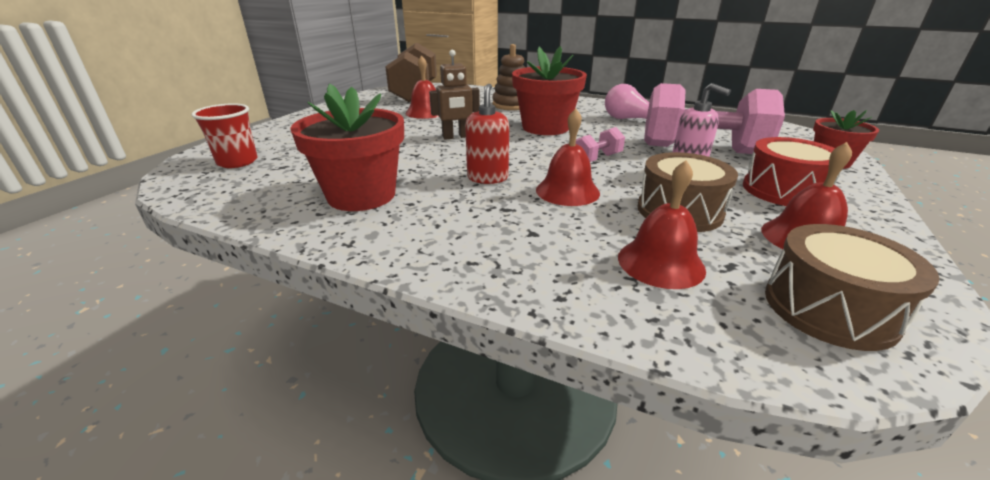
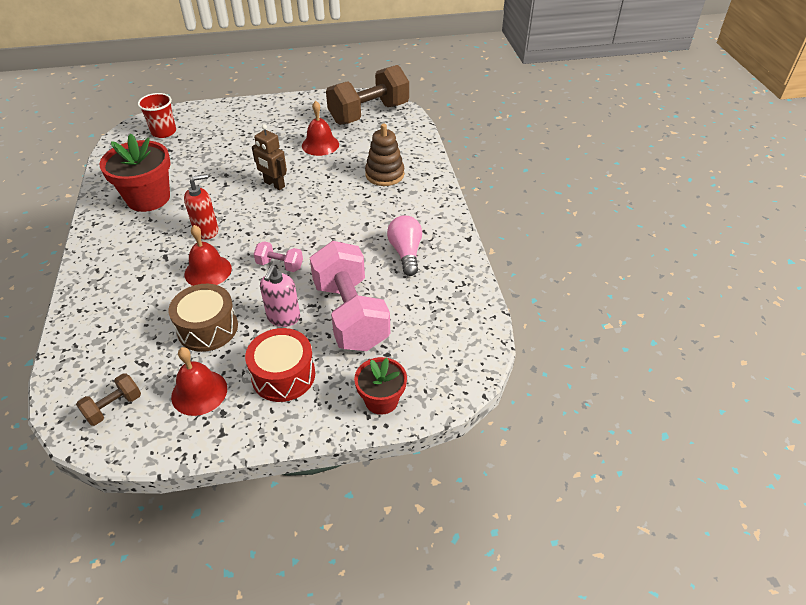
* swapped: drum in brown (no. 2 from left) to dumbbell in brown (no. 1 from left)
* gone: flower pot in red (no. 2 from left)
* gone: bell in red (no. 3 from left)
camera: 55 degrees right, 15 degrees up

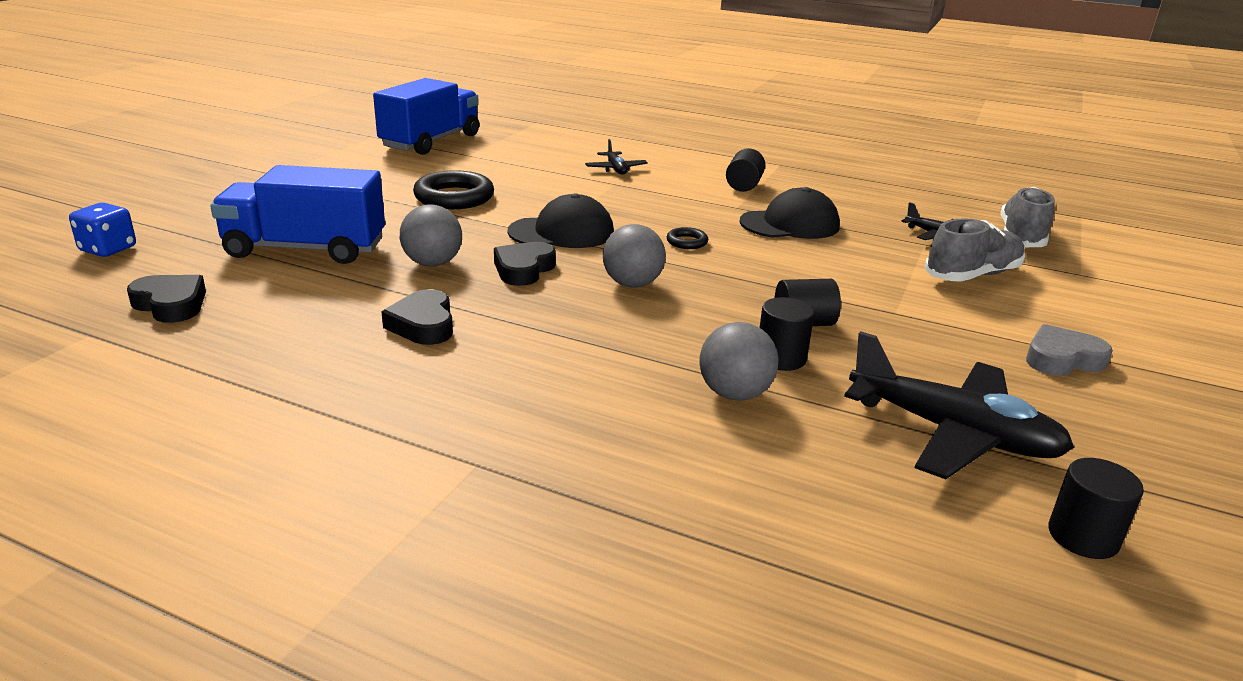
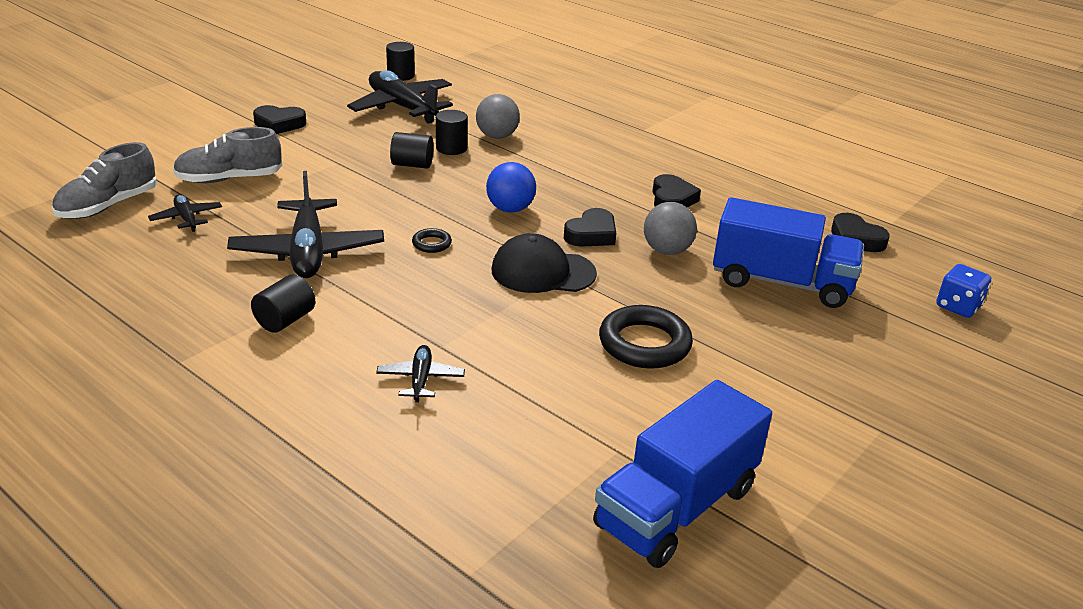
* swapped: cap in black (no. 2 from left) to plane in black (no. 2 from left)
* repainted: heart in grey to heart in black (no. 1 from left)
* repainted: ball in grey (no. 2 from left) to ball in blue
camera: 165 degrees left, 5 degrees up

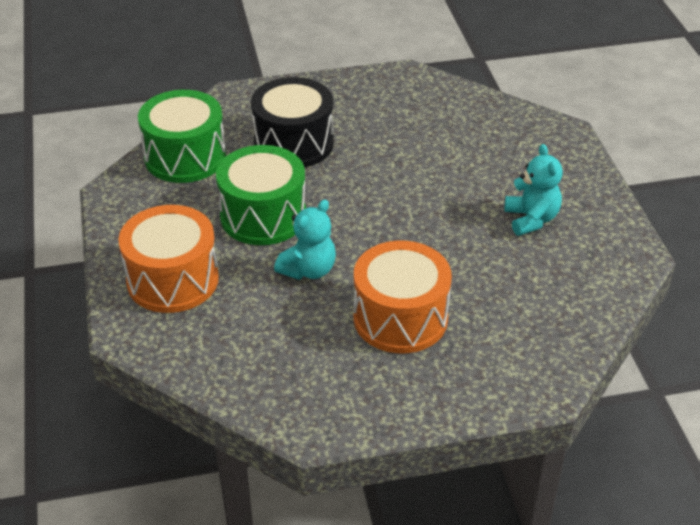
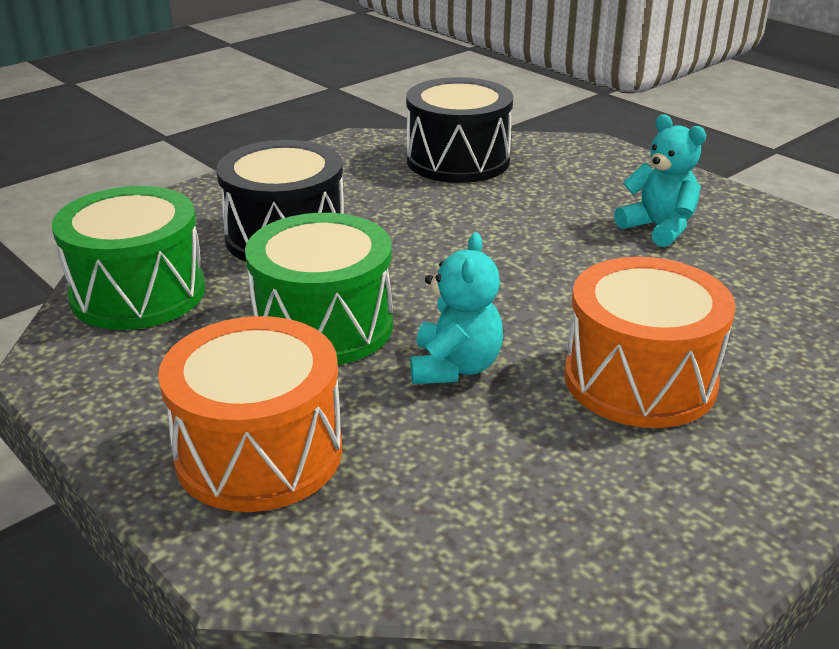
* new: drum in black (no. 2 from left)
camera: 30 degrees left, 10 degrees down

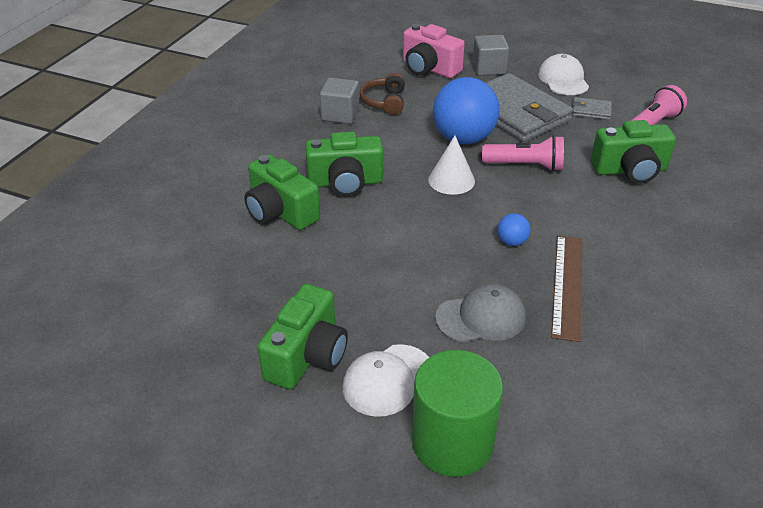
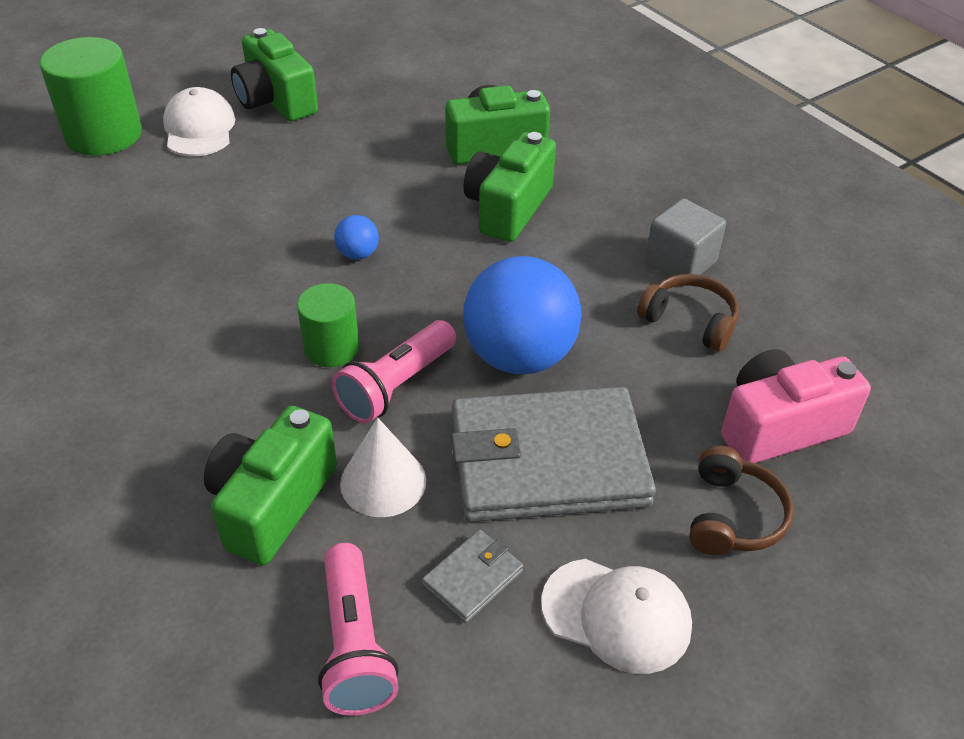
* new: cylinder in green (no. 2 from left)
* shifted: ball in blue (no. 2 from left in the first image) to ball in blue (no. 1 from left)
* shifted: cone in white
* swapped: cube in grey (no. 2 from left) to headphones in brown (no. 2 from left)
* gone: cap in grey
* gone: ruler in brown
camera: 120 degrees right, 5 degrees up

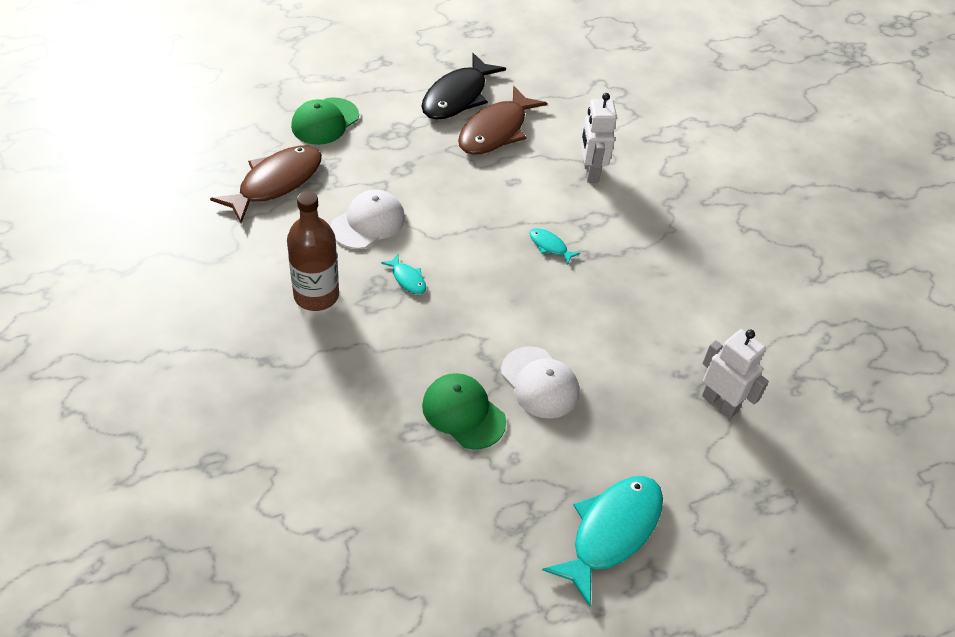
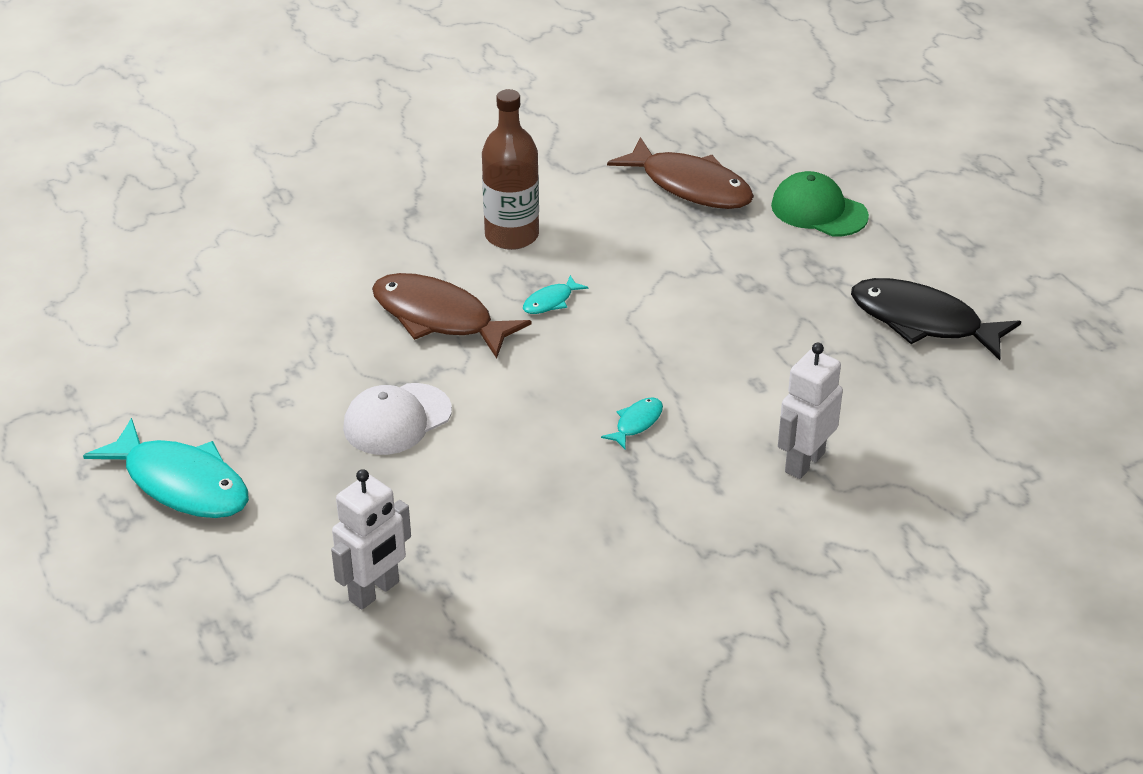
* shifted: fish in brown (no. 2 from left in the first image) to fish in brown (no. 1 from left)
* rotated: robot in white (no. 1 from left in the first image) 45 degrees counterclockwise
* gone: cap in white (no. 1 from left)
* gone: cap in green (no. 2 from left)
camera: 90 degrees right, 10 degrees down

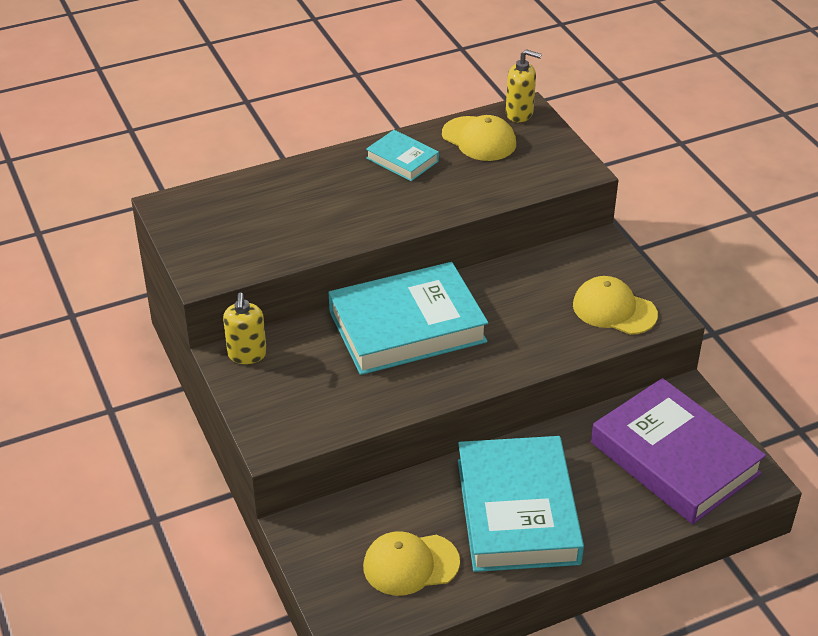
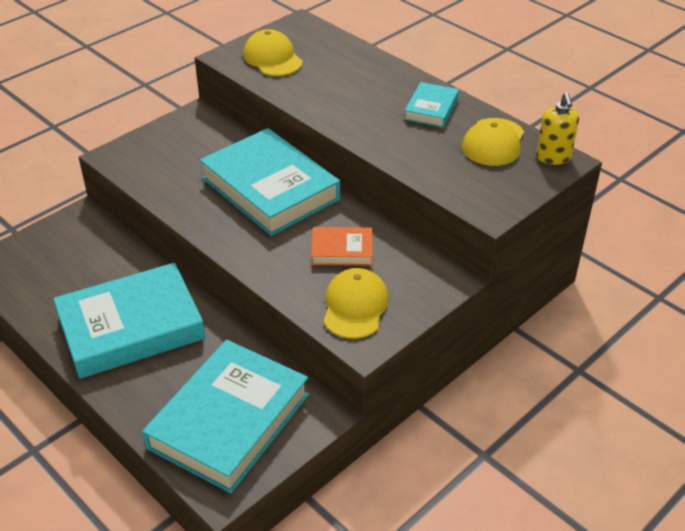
* repainted: book in purple to book in turquoise (no. 2 from left)
* shifted: cap in yellow (no. 1 from left)
* new: book in orange
* gone: soap dispenser in yellow (no. 1 from left)
camera: 70 degrees right, 0 degrees up

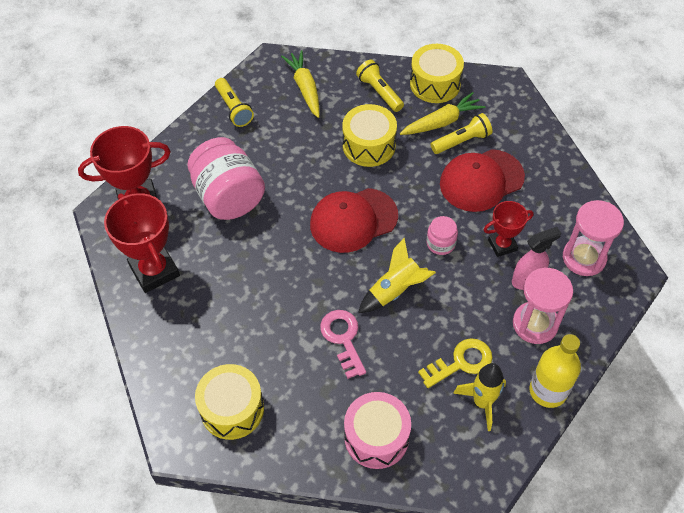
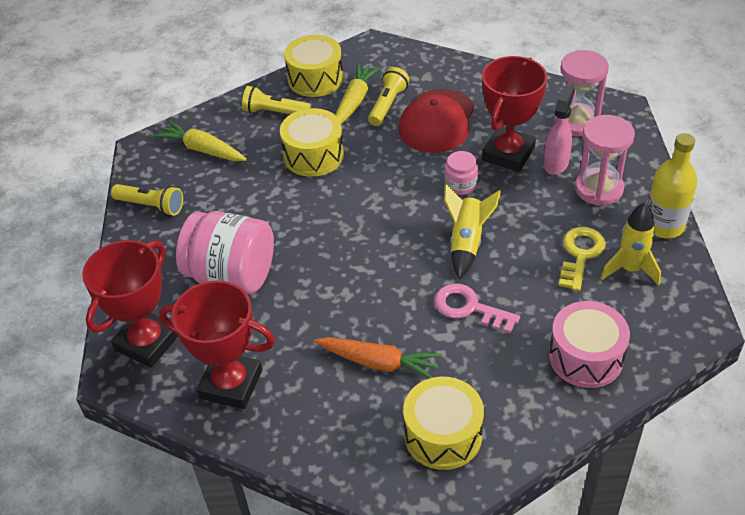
* new: carrot in orange
* scaled: trophy in red (no. 3 from left) x1.71
* gone: cap in red (no. 1 from left)
camera: 40 degrees left, 10 degrees down

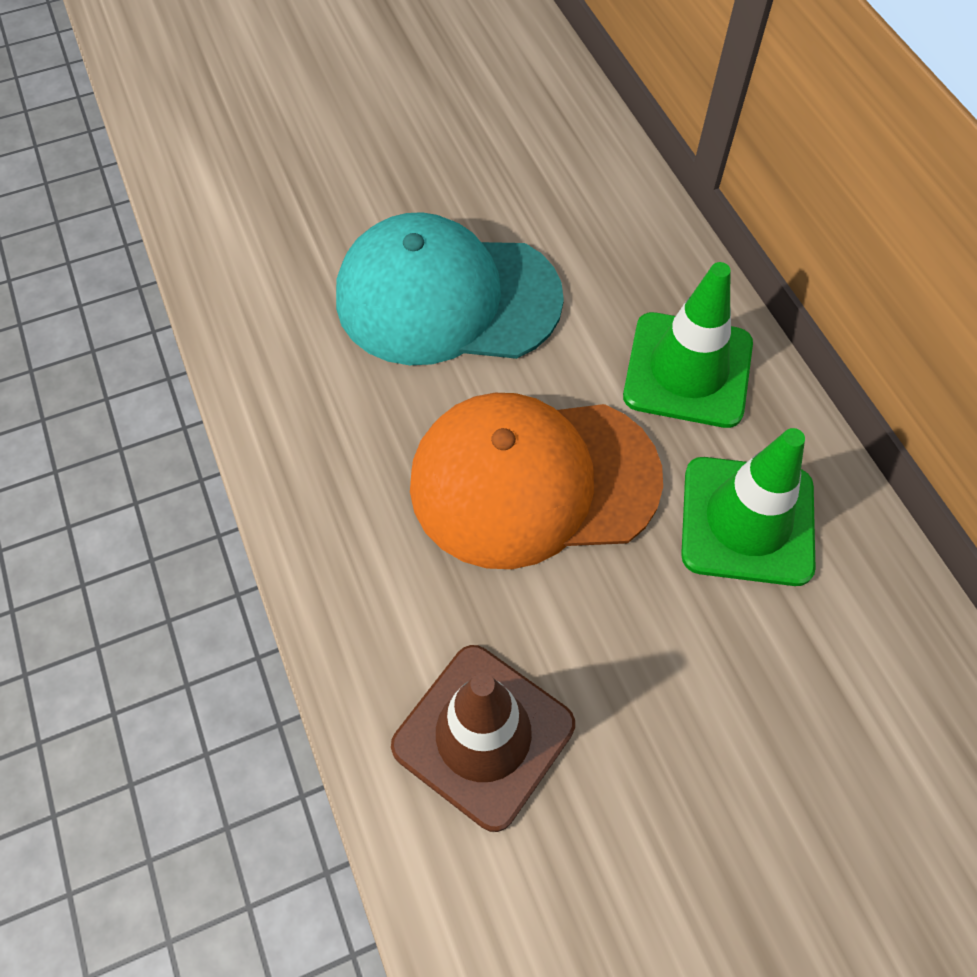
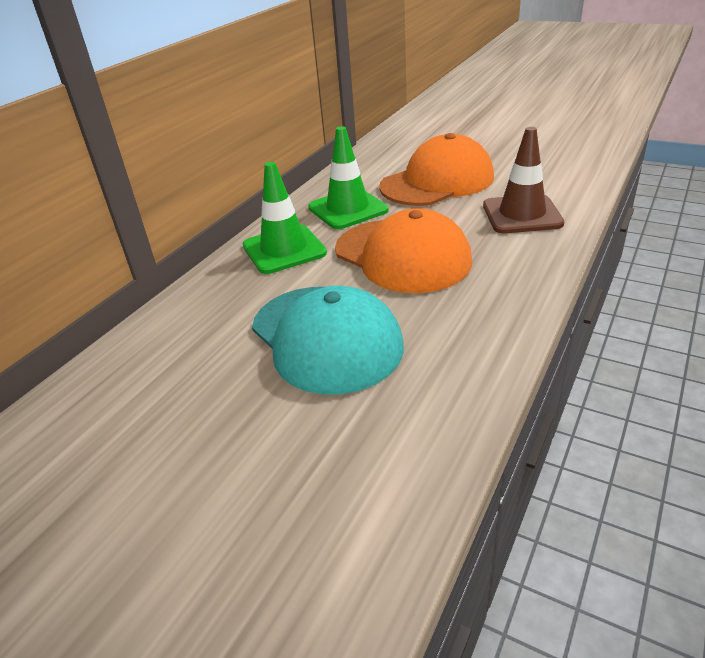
* new: cap in orange (no. 2 from left)
camera: 125 degrees left, 25 degrees down

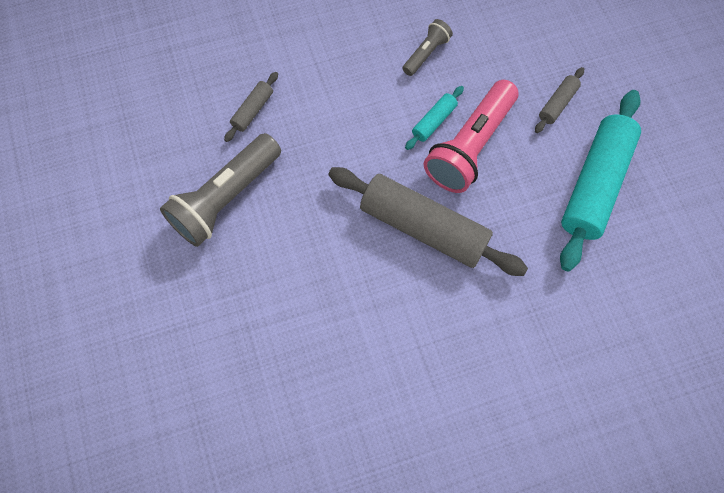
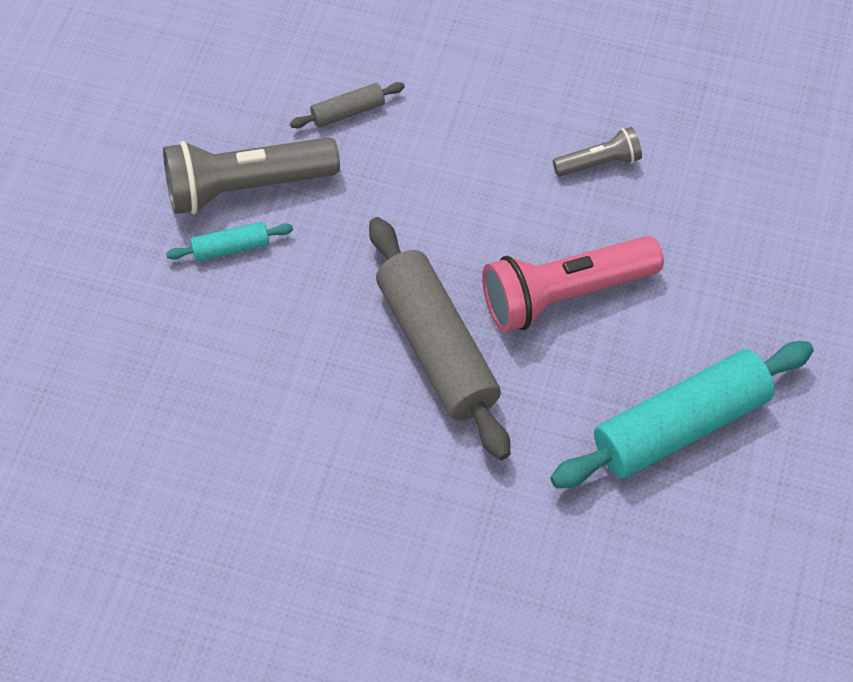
* shifted: rolling pin in turquoise (no. 1 from left)
* gone: rolling pin in grey (no. 3 from left)
camera: 35 degrees right, 10 degrees down

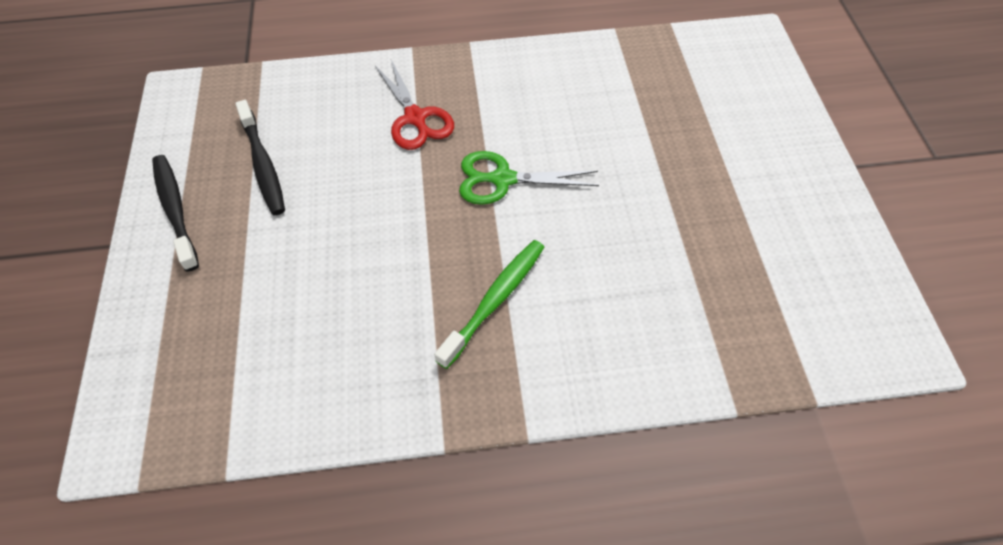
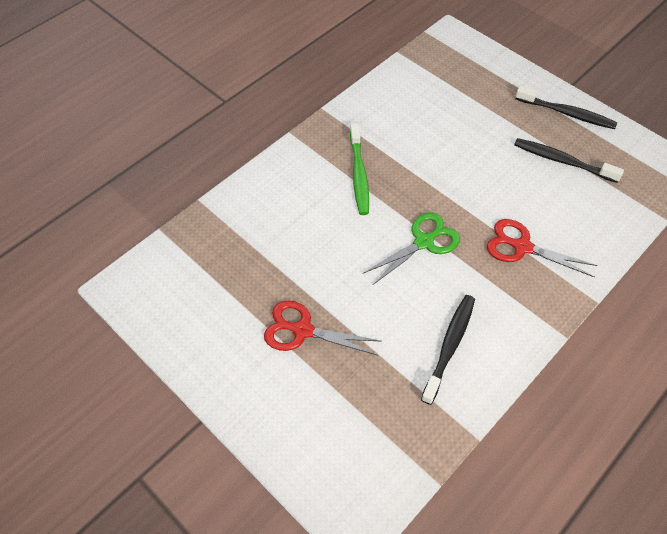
* new: scissors in red (no. 1 from left)
* new: toothbrush in black (no. 1 from left)
camera: 140 degrees right, 0 degrees up

